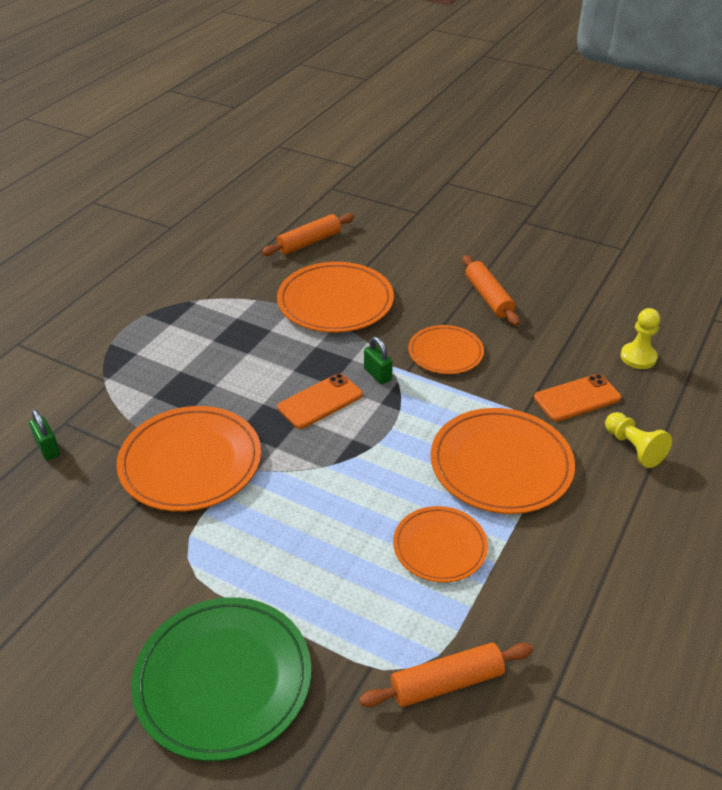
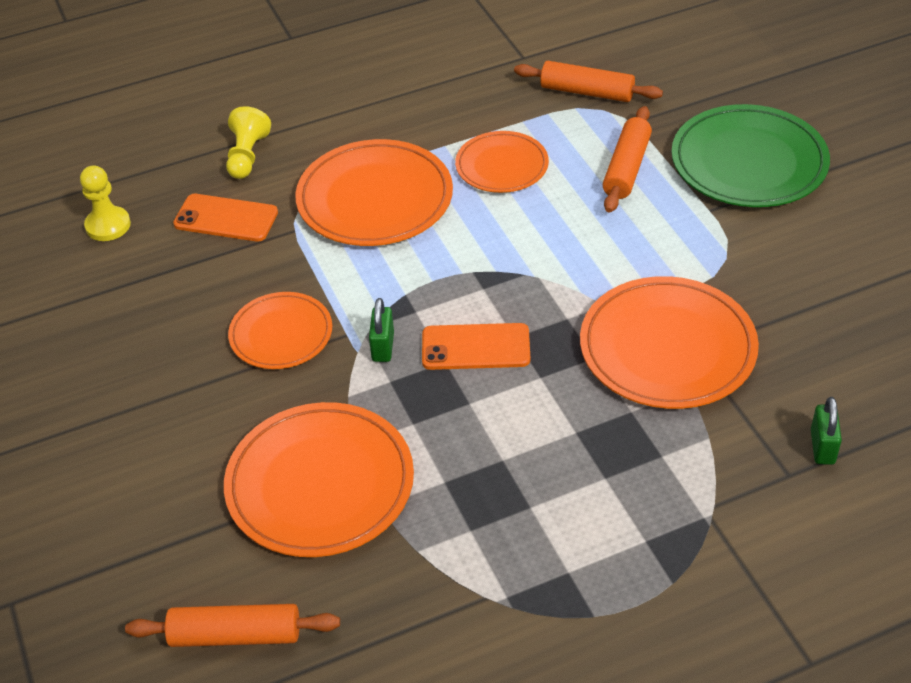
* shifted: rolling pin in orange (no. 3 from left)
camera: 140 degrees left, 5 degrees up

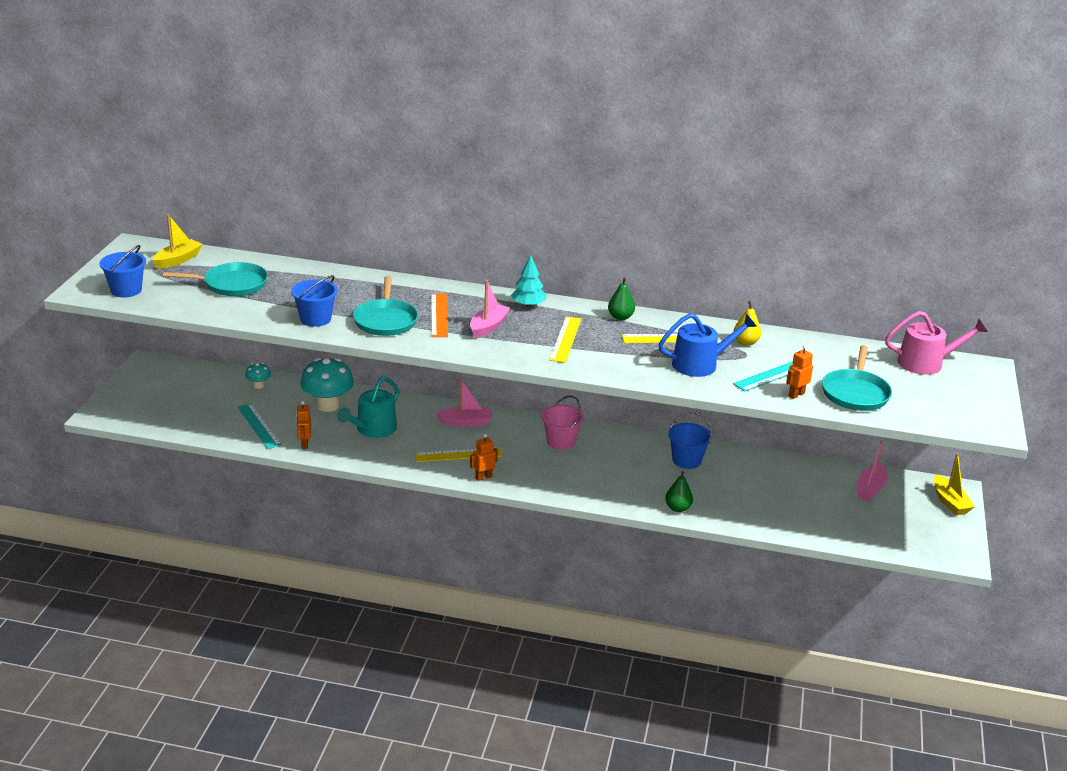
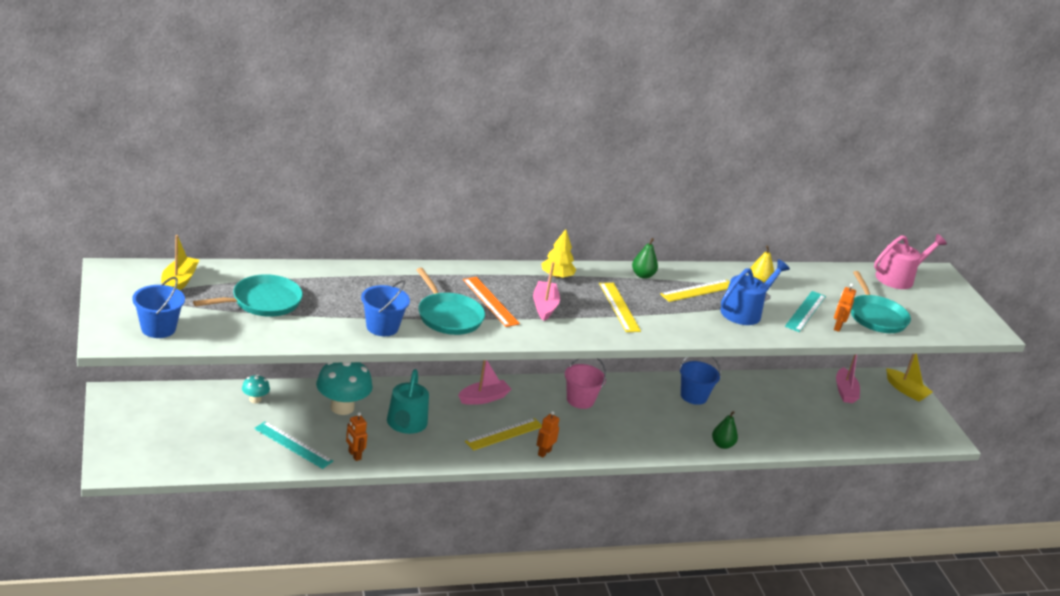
* repainted: tree in turquoise to tree in yellow
camera: 30 degrees left, 0 degrees up

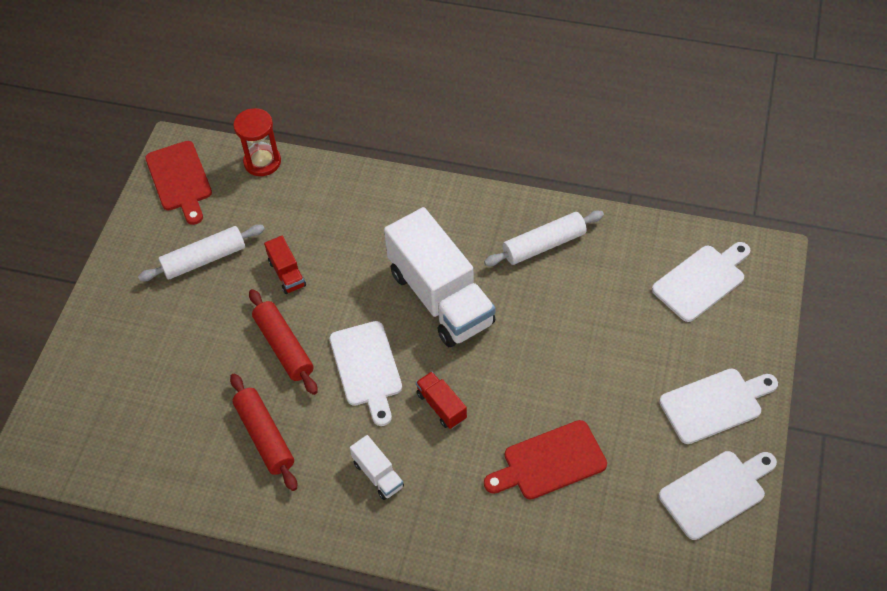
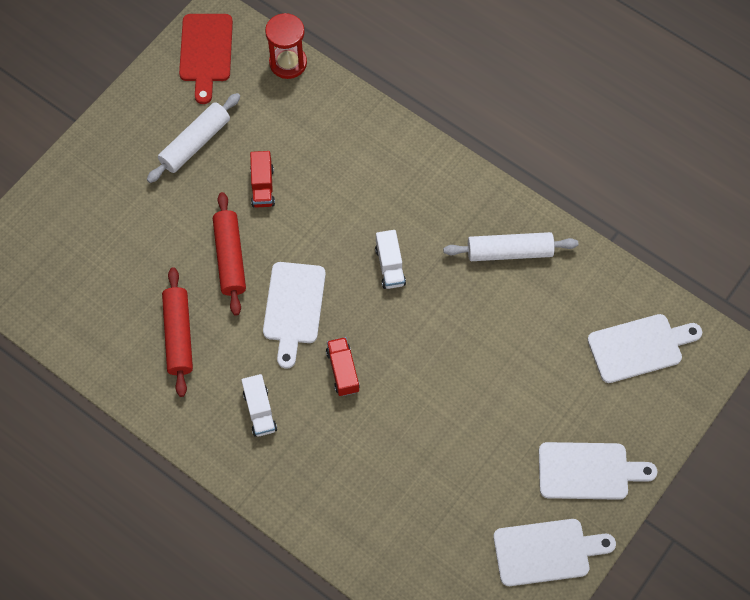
* rotated: rolling pin in white (no. 1 from left) 45 degrees counterclockwise
* scaled: truck in white (no. 2 from left) x0.43
* gone: cutting board in red (no. 2 from left)
camera: 20 degrees right, 10 degrees up

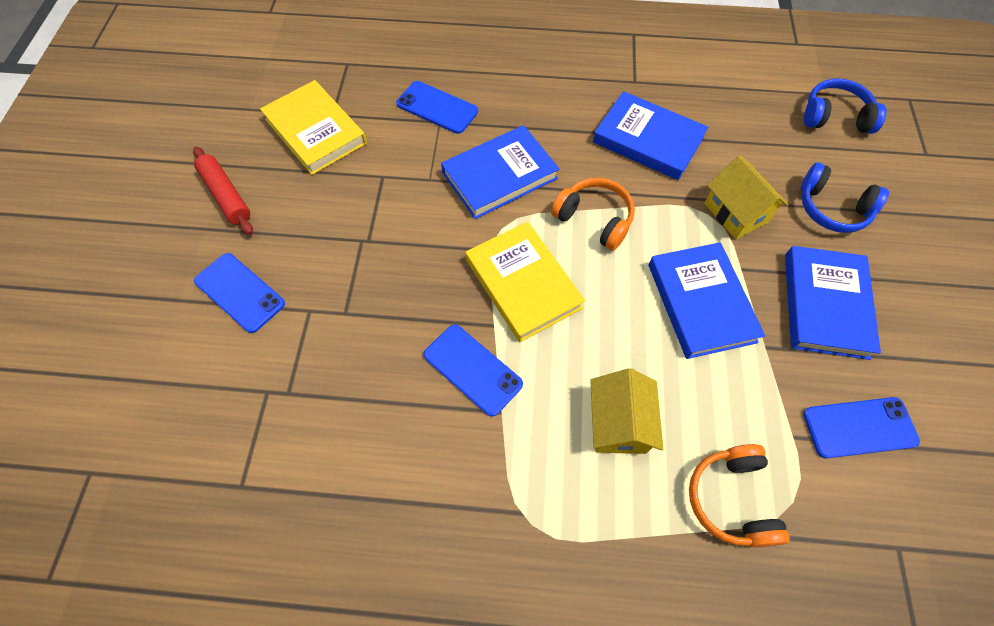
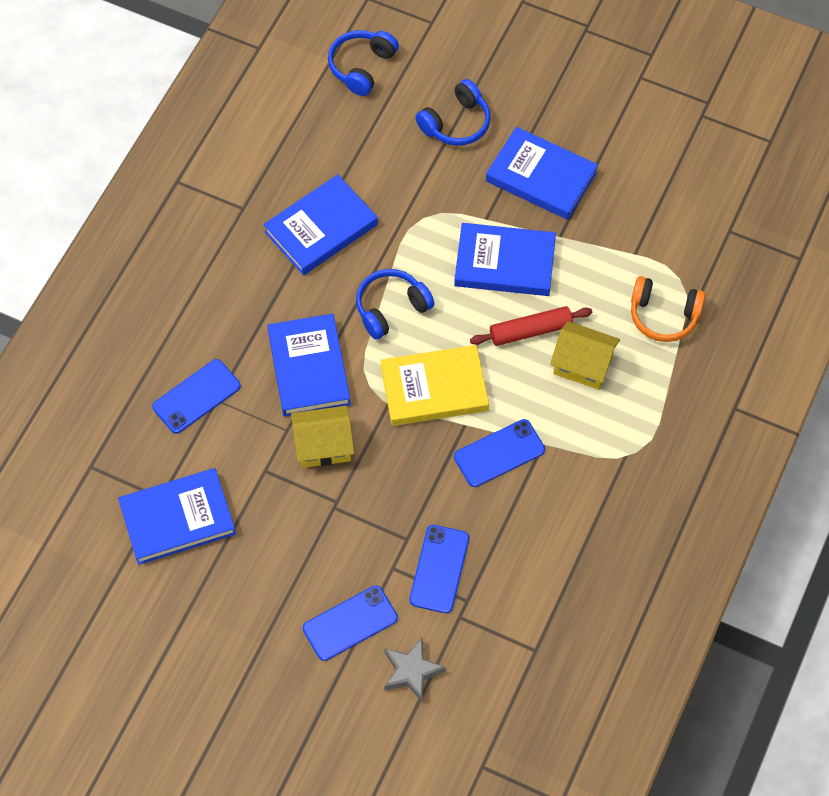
* repainted: book in yellow (no. 1 from left) to book in blue (no. 1 from left)
* shifted: house in yellow (no. 2 from left in the first image) to house in yellow (no. 1 from left)
* repainted: headphones in orange (no. 1 from left) to headphones in blue (no. 2 from left)
* new: star in grey
* shifted: phone in blue (no. 4 from left in the first image) to phone in blue (no. 3 from left)
* shifted: rolling pin in red
camera: 70 degrees left, 0 degrees up

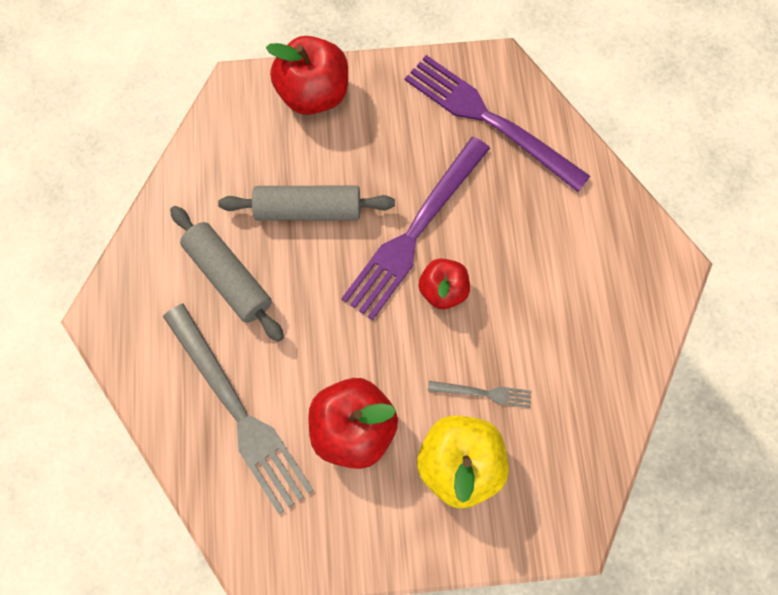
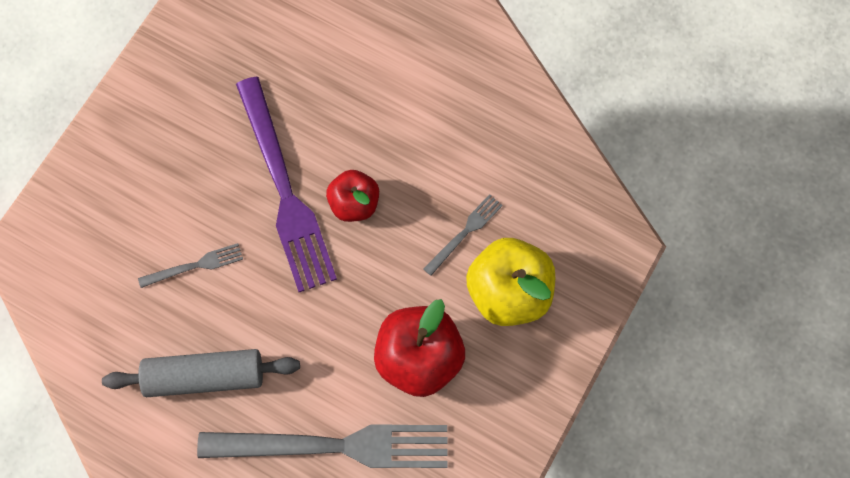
* swapped: rolling pin in grey (no. 2 from left) to fork in grey (no. 1 from left)
* gone: apple in red (no. 1 from left)
* gone: fork in purple (no. 2 from left)
camera: 55 degrees left, 0 degrees up

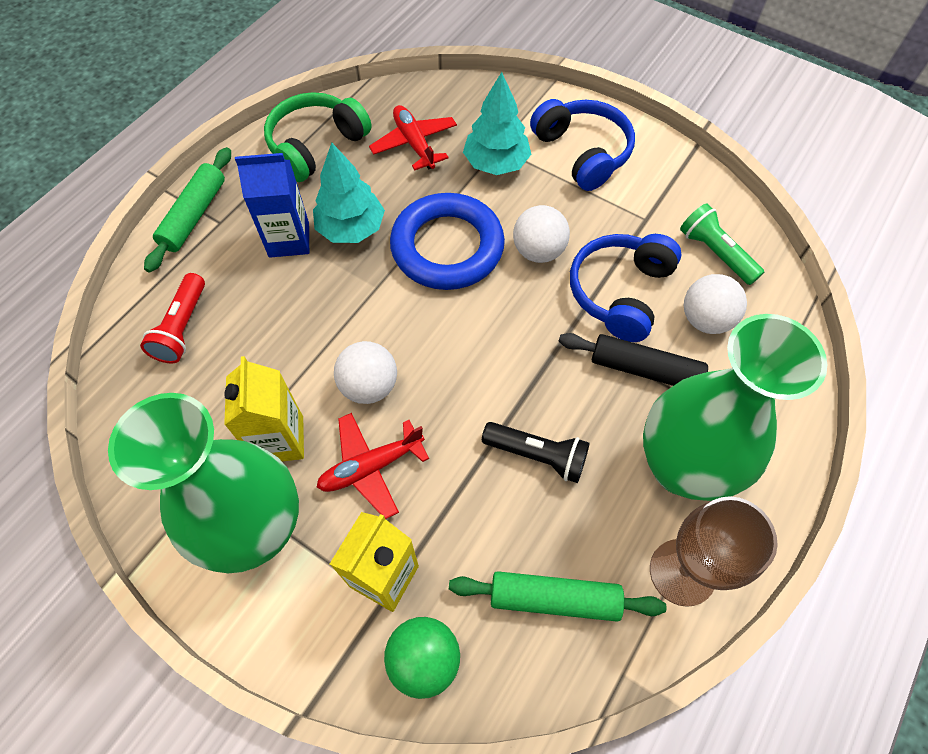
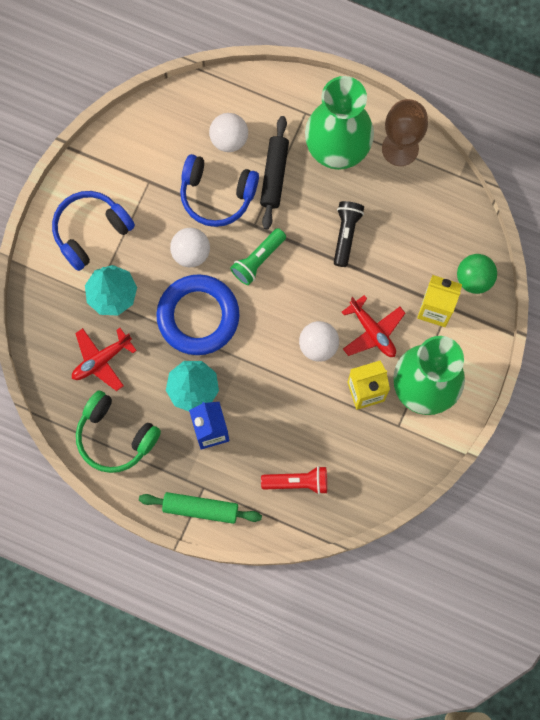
* shifted: flashlight in green
* gone: rolling pin in green (no. 2 from left)
camera: 100 degrees left, 15 degrees up

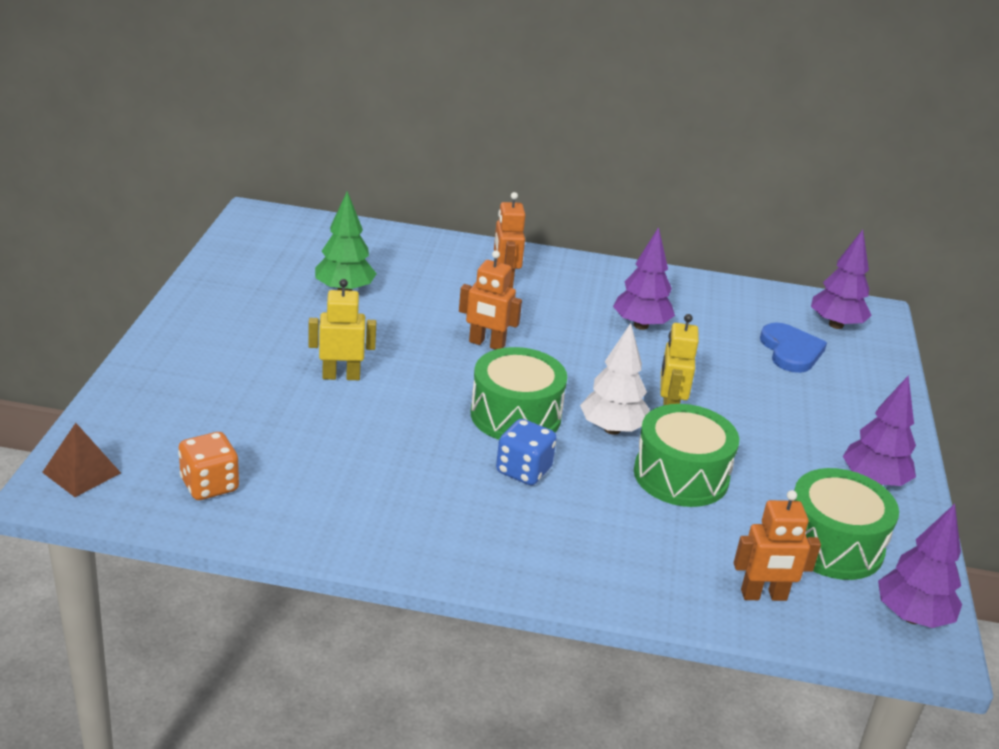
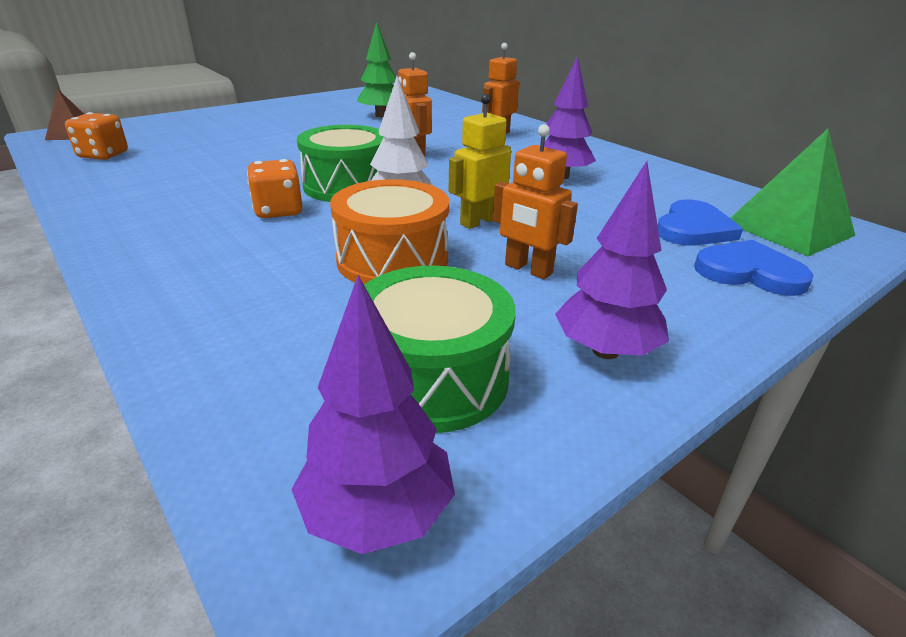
* repainted: dice in blue to dice in orange (no. 2 from left)
* repainted: drum in green (no. 2 from left) to drum in orange
* shifted: robot in orange (no. 3 from left)
* new: heart in blue (no. 2 from left)
* swapped: tree in purple (no. 2 from left) to pyramid in green
* gone: robot in yellow (no. 1 from left)
camera: 45 degrees right, 0 degrees up

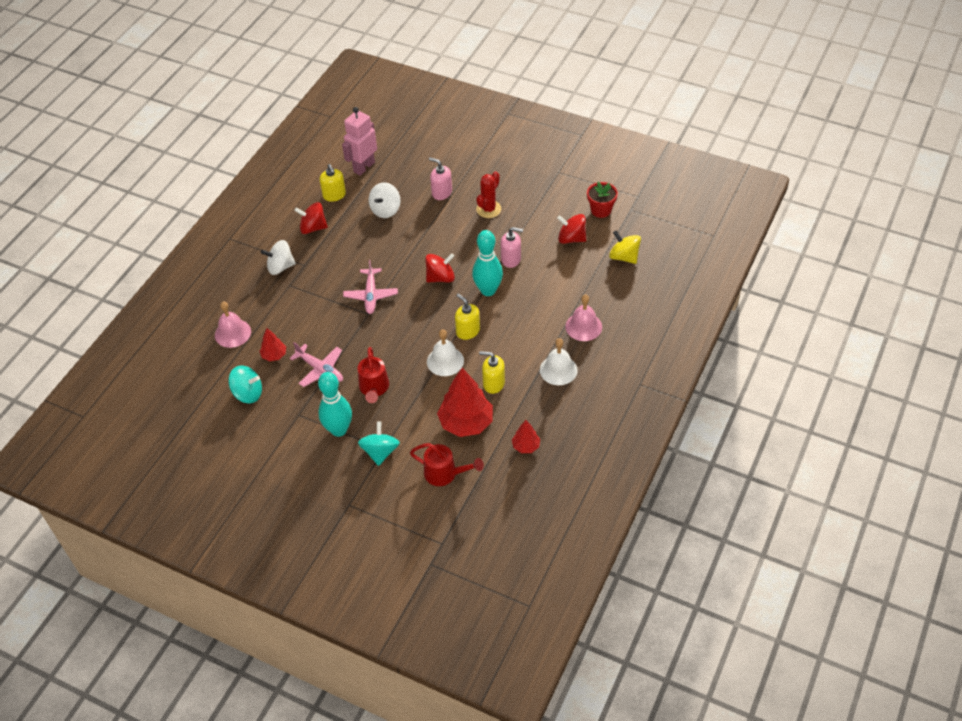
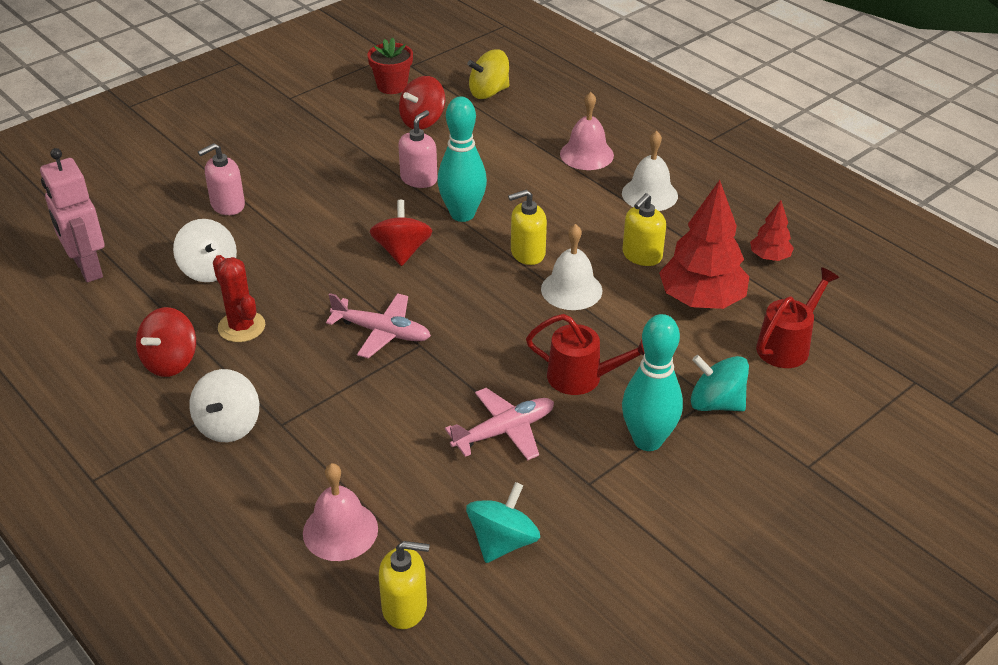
* shifted: cactus in red
* shifted: soap dispenser in yellow (no. 1 from left)
* gone: tree in red (no. 1 from left)
camera: 70 degrees left, 10 degrees down

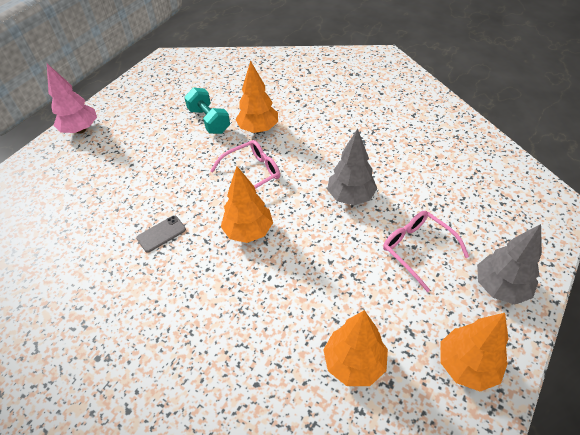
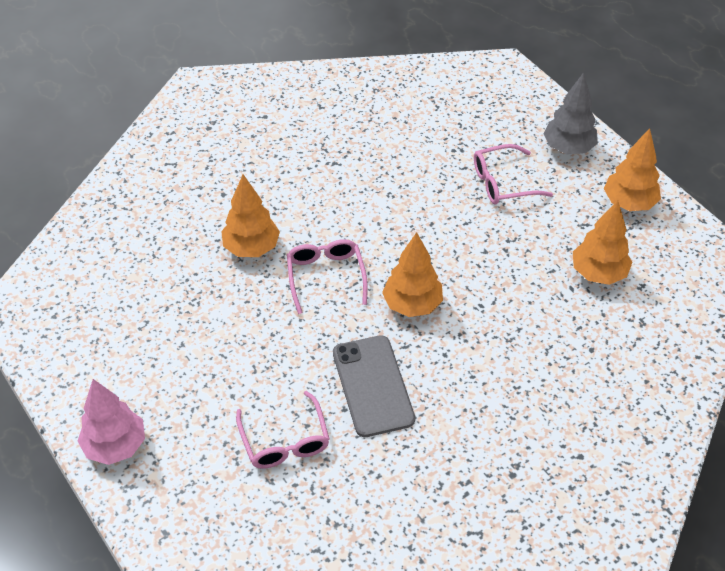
* new: glasses in pink (no. 1 from left)
* scaled: phone in grey x1.94
* gone: dumbbell in turquoise
* gone: tree in grey (no. 1 from left)
camera: 70 degrees left, 0 degrees up

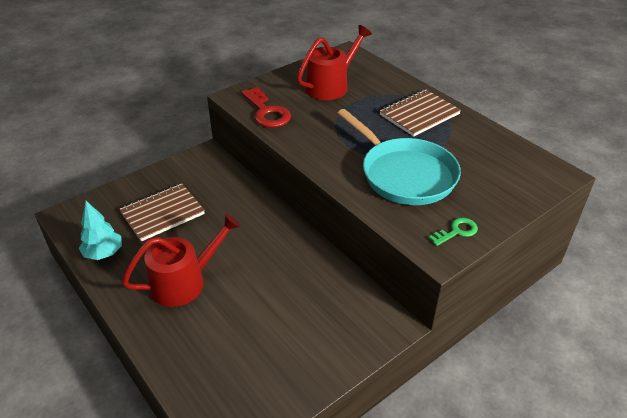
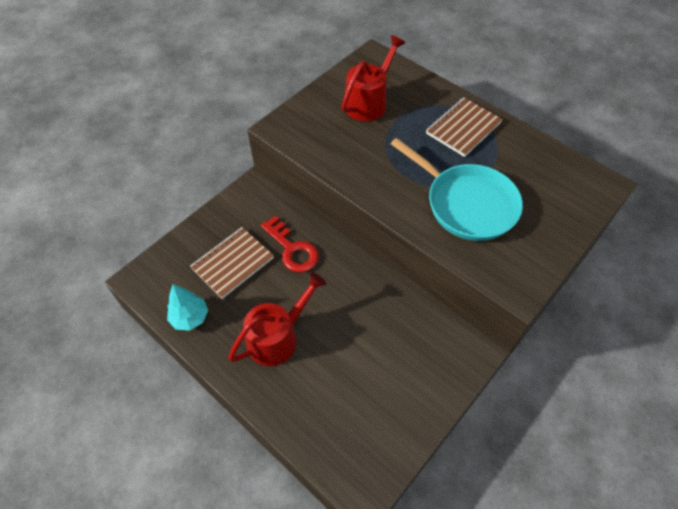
* shifted: key in red
* gone: key in green
camera: 10 degrees left, 15 degrees up

